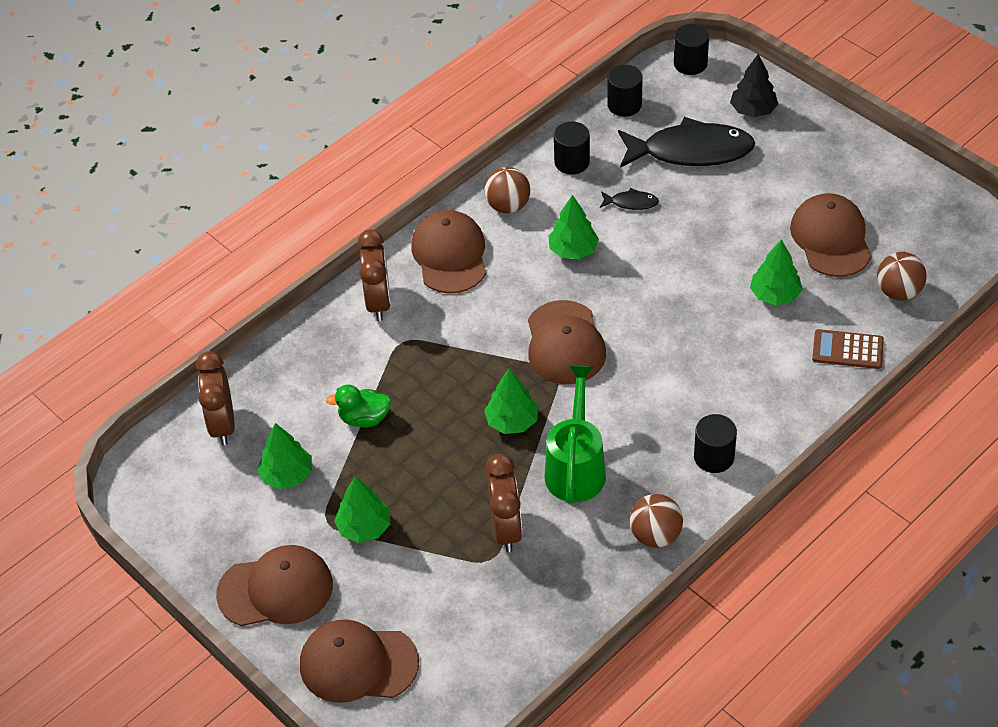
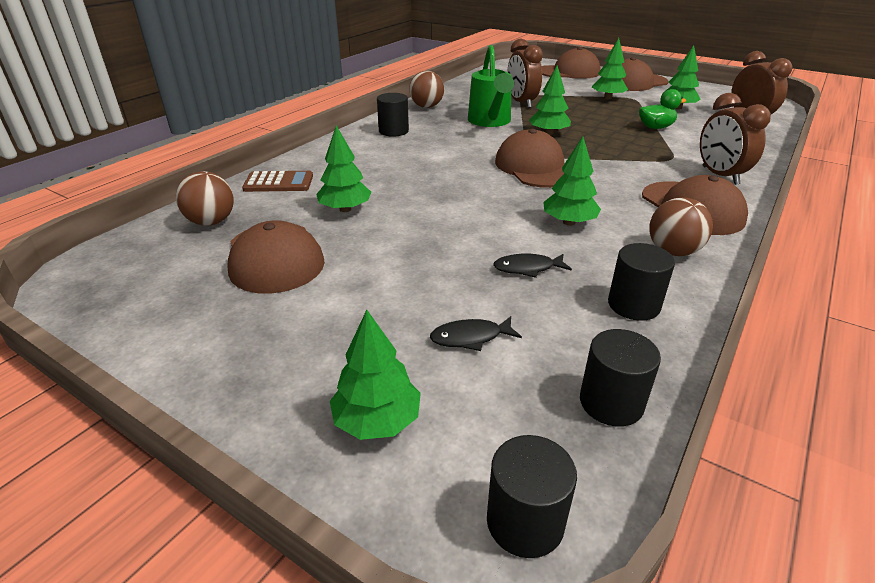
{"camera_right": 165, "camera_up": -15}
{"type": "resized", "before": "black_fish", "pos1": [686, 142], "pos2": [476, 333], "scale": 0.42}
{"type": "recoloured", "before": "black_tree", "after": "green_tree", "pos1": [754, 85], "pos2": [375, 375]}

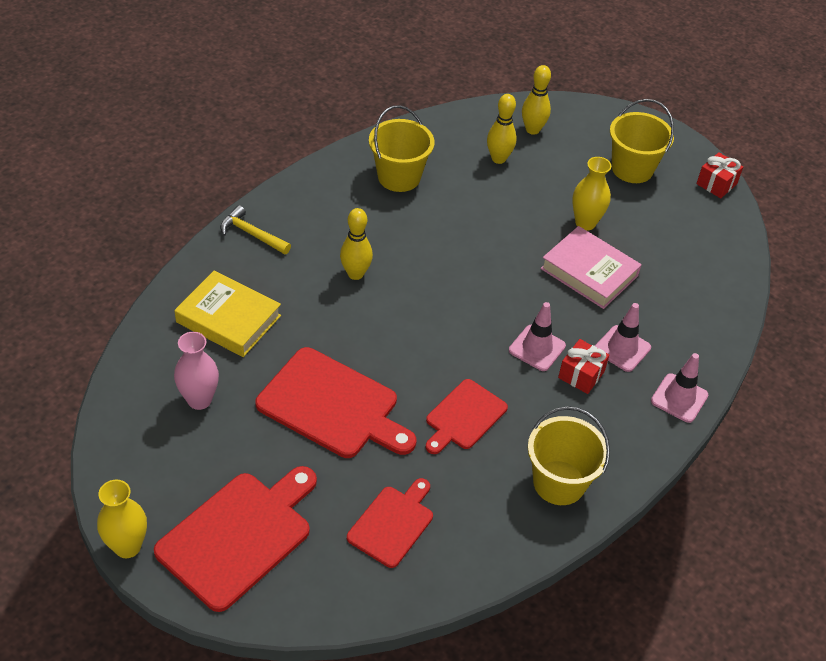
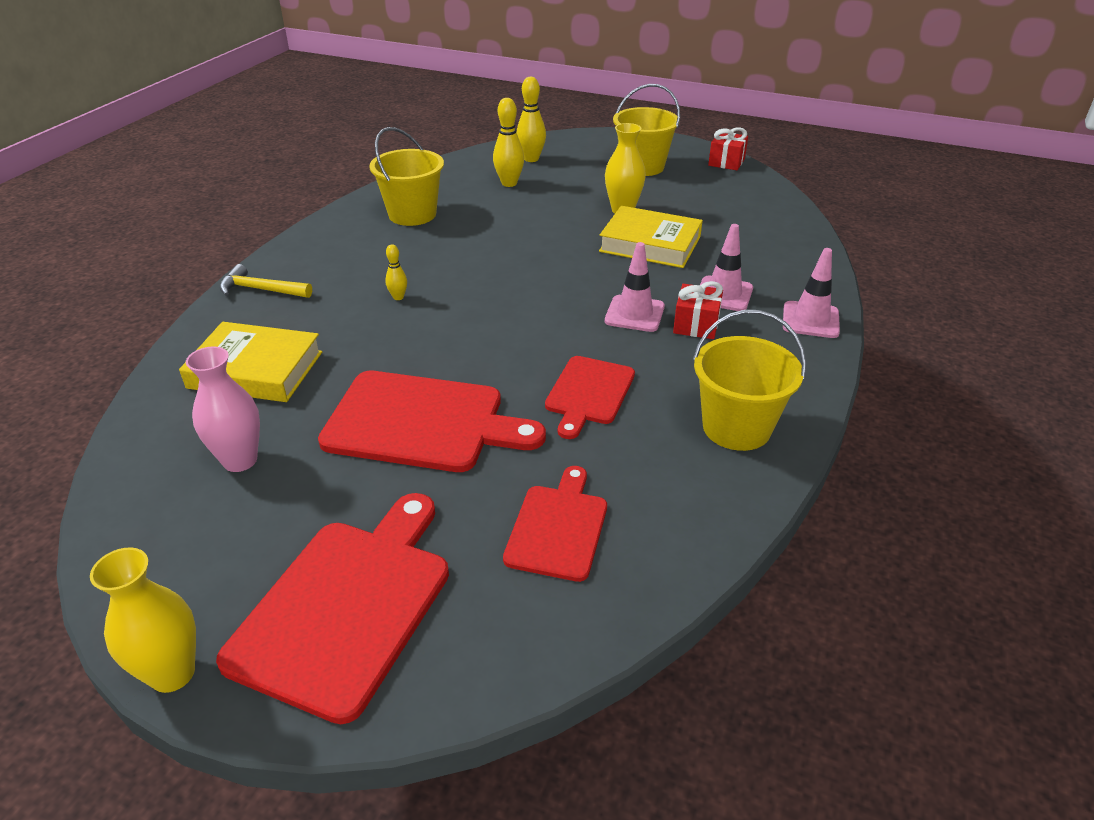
{"camera_right": -15, "camera_up": -10}
{"type": "resized", "before": "yellow_bowling_pin", "pos1": [356, 244], "pos2": [396, 272], "scale": 0.55}
{"type": "recoloured", "before": "pink_book", "after": "yellow_book", "pos1": [591, 267], "pos2": [651, 237]}

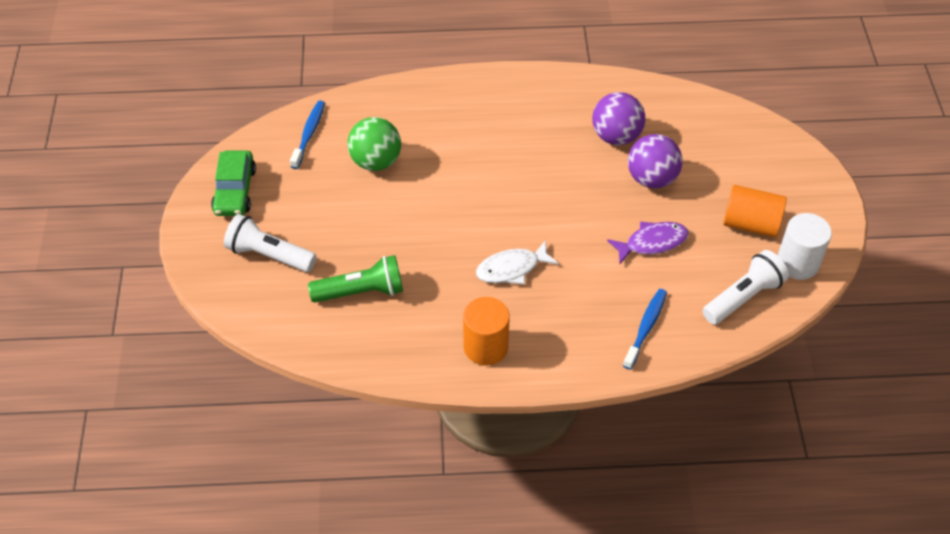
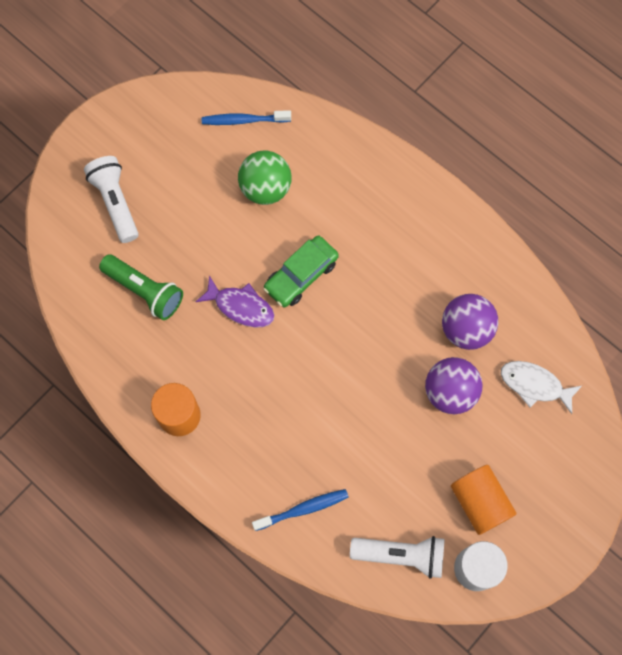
{"camera_right": 45, "camera_up": 20}
{"type": "moved", "before": "green_car", "pos1": [233, 183], "pos2": [301, 271]}
{"type": "turned", "before": "blue_toothbrush", "pos1": [307, 135], "pos2": [246, 117], "turn": -150}
{"type": "moved", "before": "white_fish", "pos1": [517, 262], "pos2": [542, 387]}
{"type": "moved", "before": "purple_fish", "pos1": [648, 242], "pos2": [235, 301]}

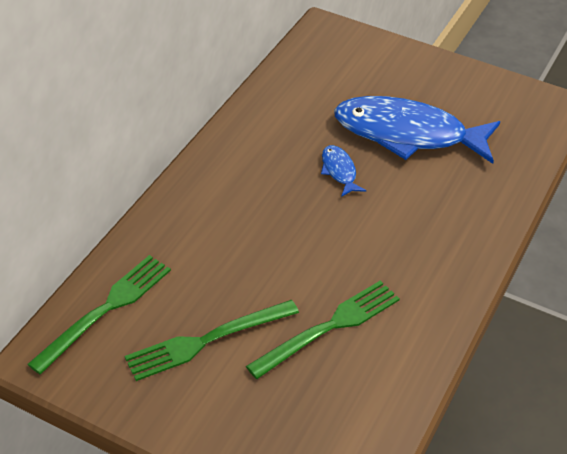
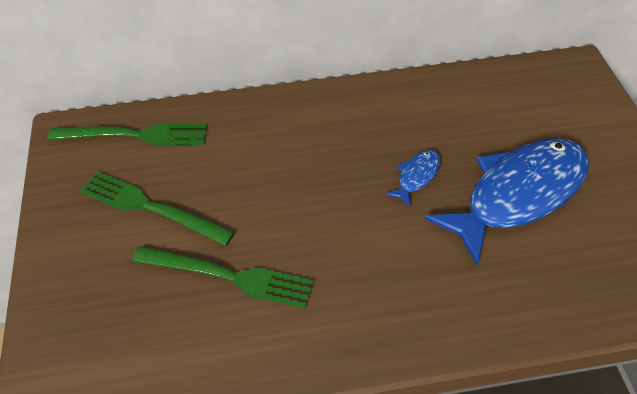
{"camera_right": 55, "camera_up": 5}
{"type": "turned", "before": "blue_fish", "pos1": [417, 130], "pos2": [507, 202], "turn": 75}

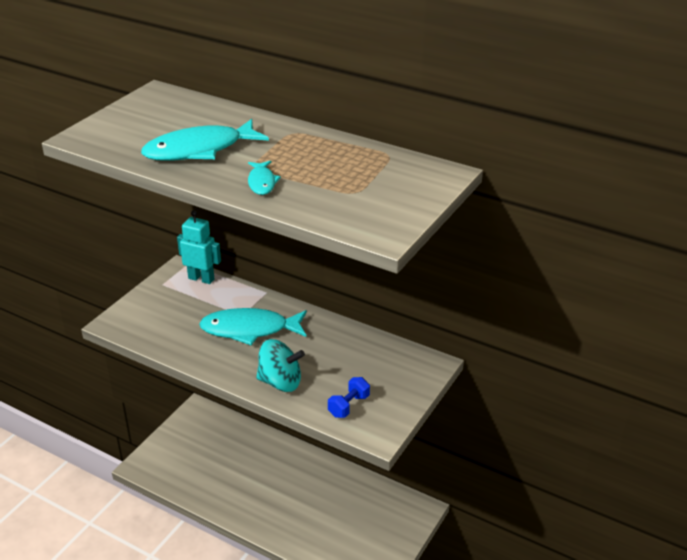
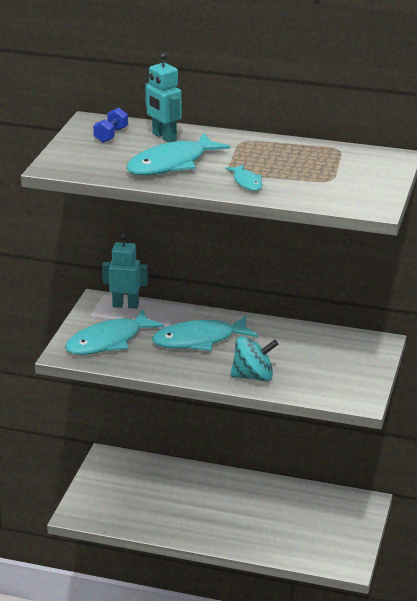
{"camera_right": -15, "camera_up": -5}
{"type": "moved", "before": "blue_dumbbell", "pos1": [349, 397], "pos2": [110, 125]}
{"type": "added", "after": "turquoise_fish", "pos2": [114, 332]}
{"type": "added", "after": "turquoise_robot", "pos2": [163, 98]}

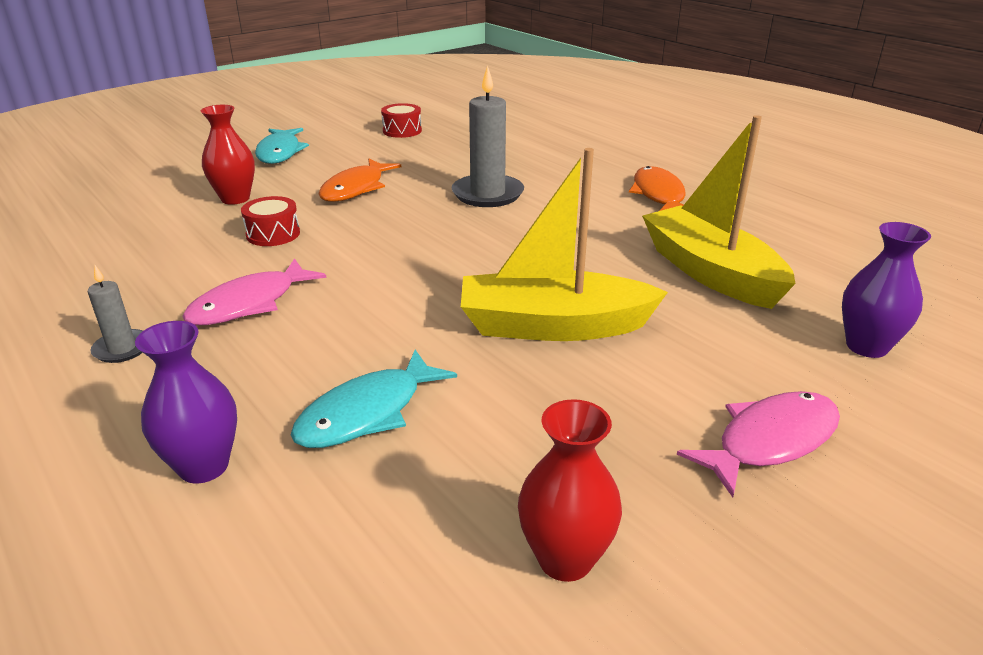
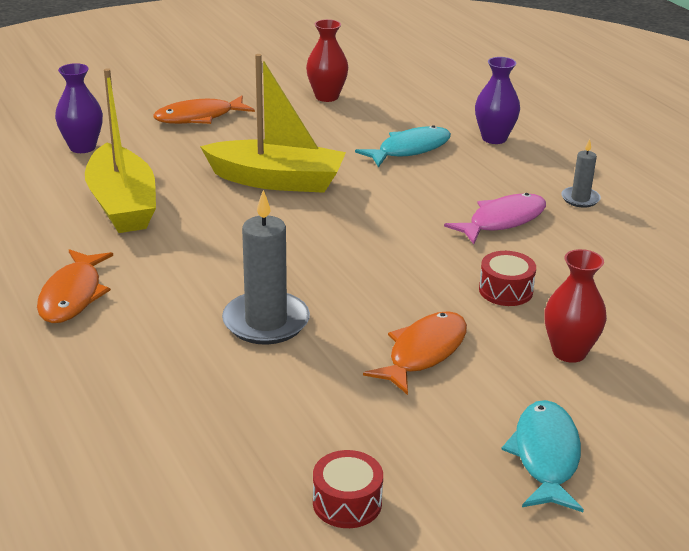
{"camera_right": -170, "camera_up": 0}
{"type": "recoloured", "before": "pink_fish", "after": "orange_fish", "pos1": [758, 444], "pos2": [204, 109]}

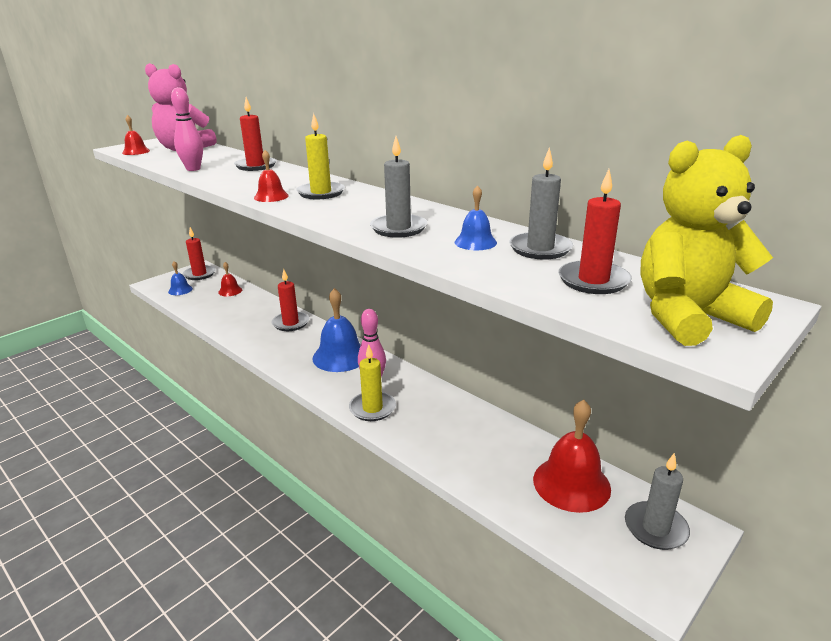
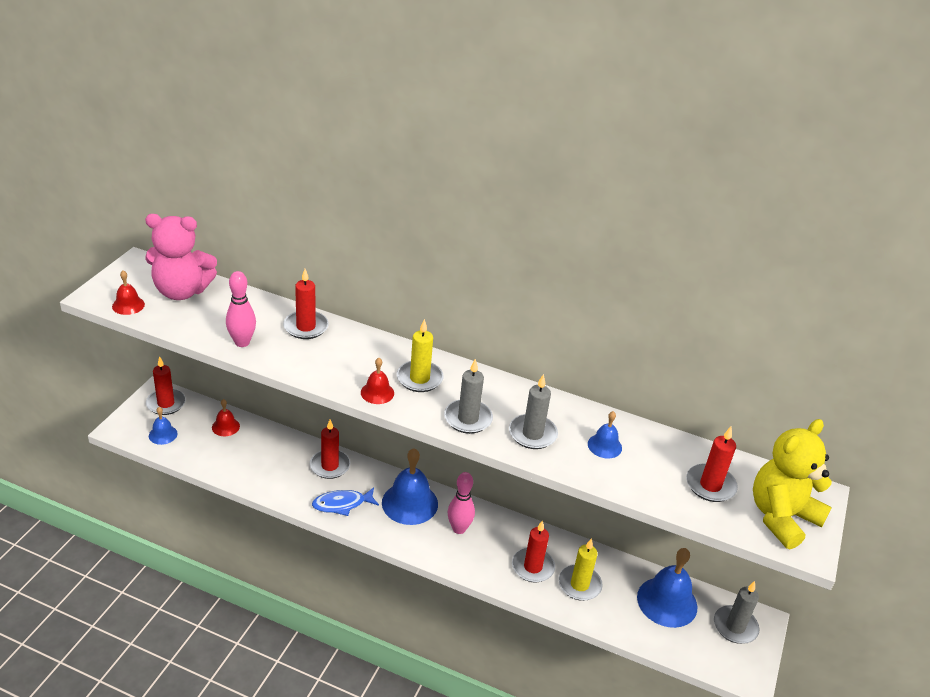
{"camera_right": -25, "camera_up": 10}
{"type": "moved", "before": "yellow_candle", "pos1": [372, 382], "pos2": [580, 569]}
{"type": "moved", "before": "grey_candle", "pos1": [541, 203], "pos2": [468, 396]}
{"type": "recoloured", "before": "red_bell", "after": "blue_bell", "pos1": [572, 456], "pos2": [667, 588]}
{"type": "added", "after": "blue_fish", "pos2": [345, 501]}
{"type": "added", "after": "red_candle", "pos2": [533, 551]}

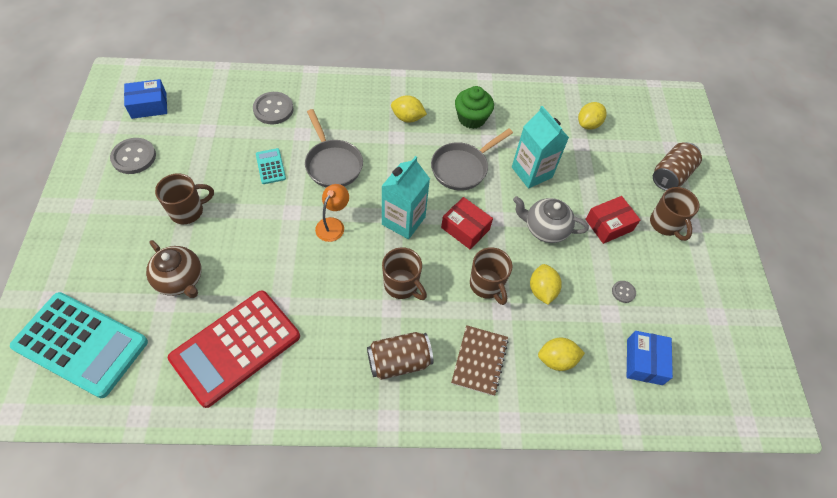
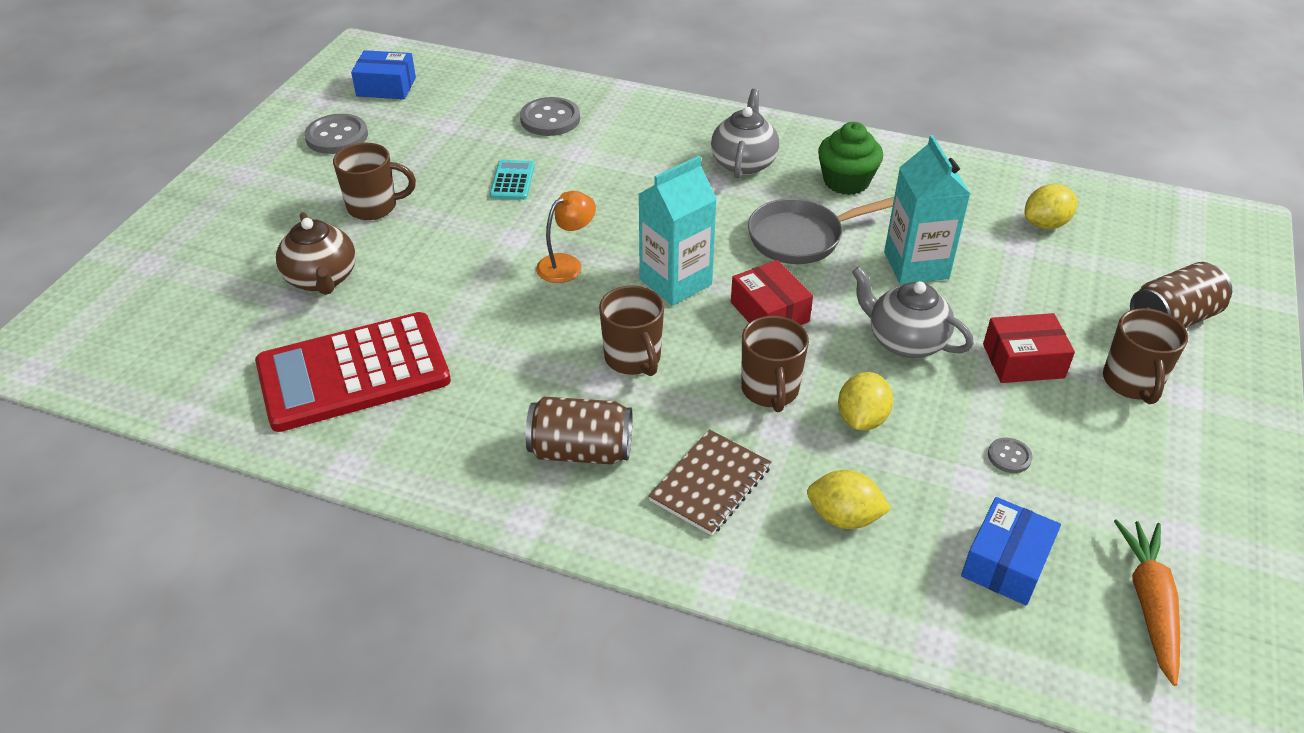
{"camera_right": 25, "camera_up": -15}
{"type": "removed", "before": "turquoise_calculator", "pos1": [79, 345]}
{"type": "removed", "before": "grey_pan", "pos1": [334, 148]}
{"type": "replaced", "before": "yellow_lemon", "after": "grey_teapot", "pos1": [409, 109], "pos2": [745, 133]}
{"type": "added", "after": "orange_carrot", "pos2": [1147, 602]}

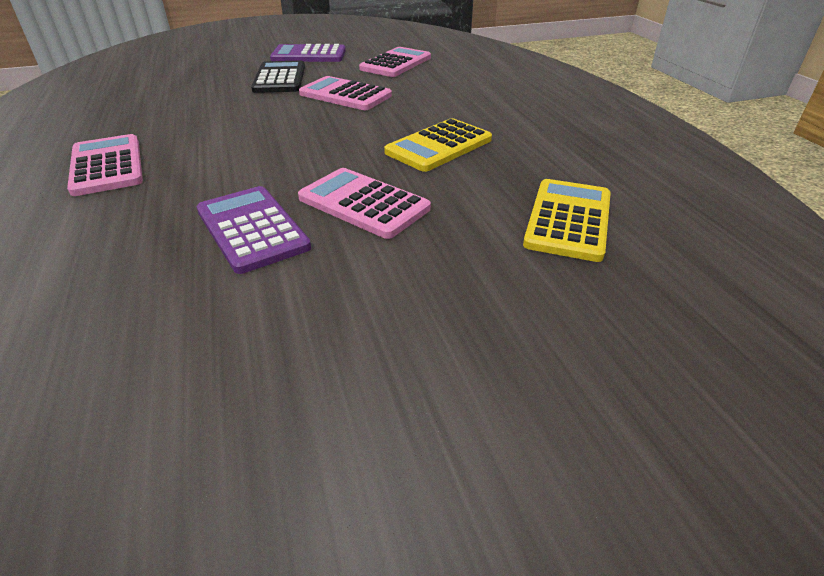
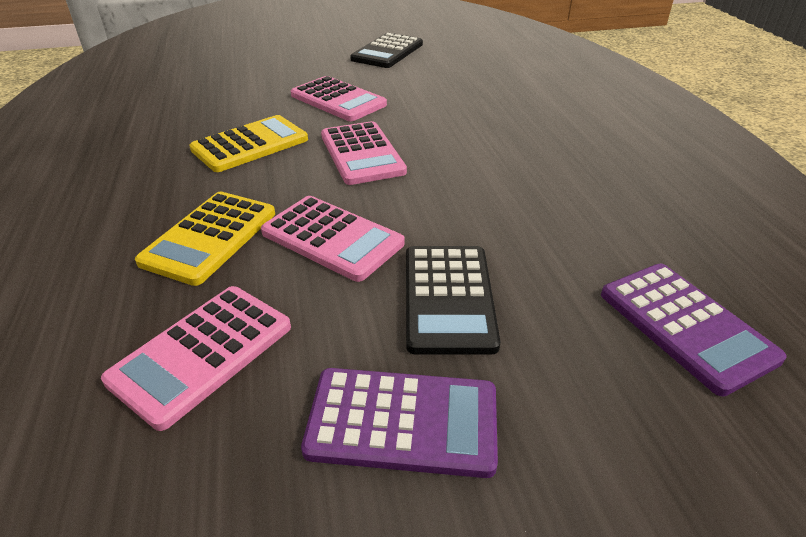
{"camera_right": -175, "camera_up": 0}
{"type": "moved", "before": "pink_calculator", "pos1": [105, 165], "pos2": [364, 153]}
{"type": "moved", "before": "purple_calculator", "pos1": [254, 230], "pos2": [694, 330]}
{"type": "moved", "before": "yellow_calculator", "pos1": [567, 220], "pos2": [205, 239]}
{"type": "added", "after": "black_calculator", "pos2": [386, 50]}

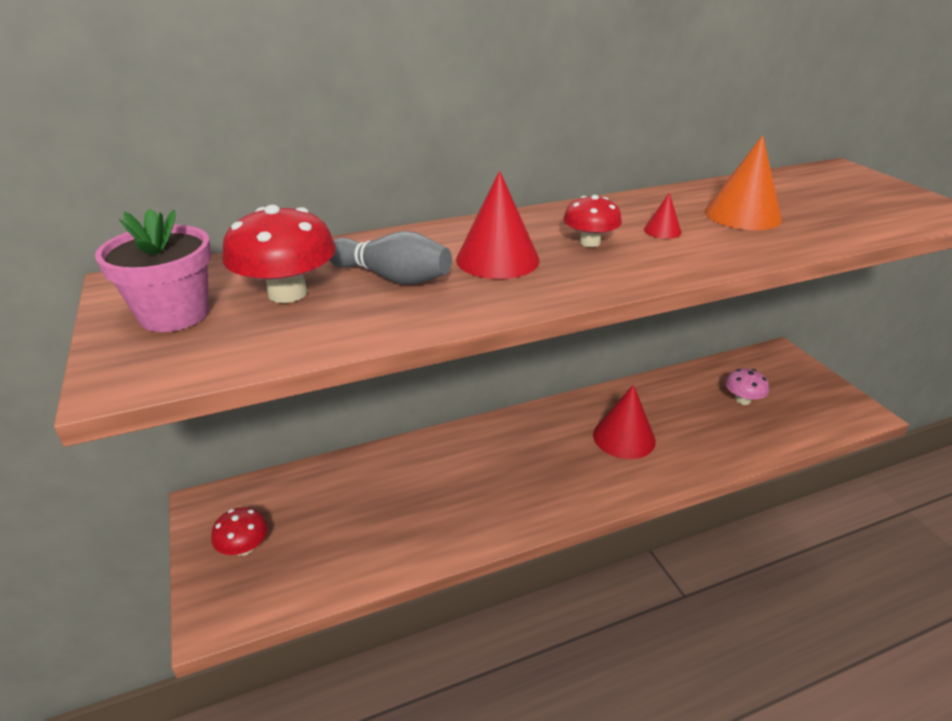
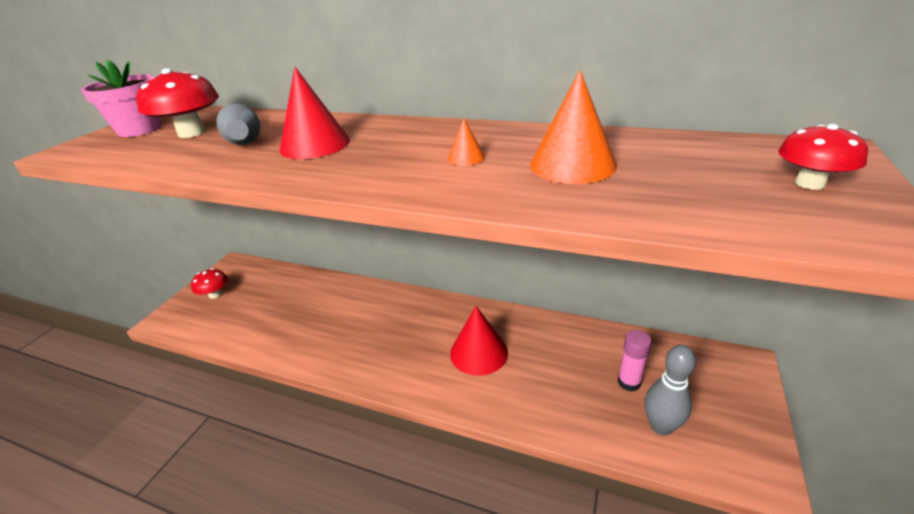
{"camera_right": 45, "camera_up": 0}
{"type": "moved", "before": "red_mushroom", "pos1": [592, 221], "pos2": [823, 157]}
{"type": "recoloured", "before": "red_cone", "after": "orange_cone", "pos1": [663, 216], "pos2": [466, 142]}
{"type": "replaced", "before": "pink_mushroom", "after": "pink_glue_stick", "pos1": [747, 386], "pos2": [635, 361]}
{"type": "added", "after": "grey_bowling_pin", "pos2": [670, 390]}

